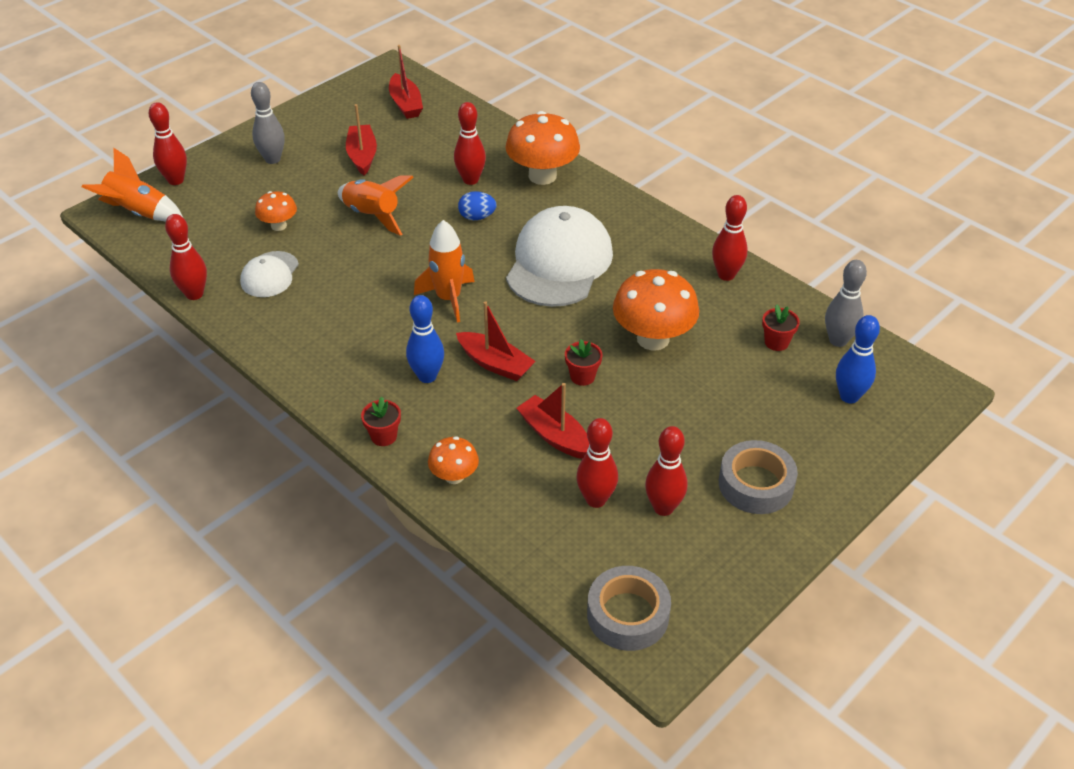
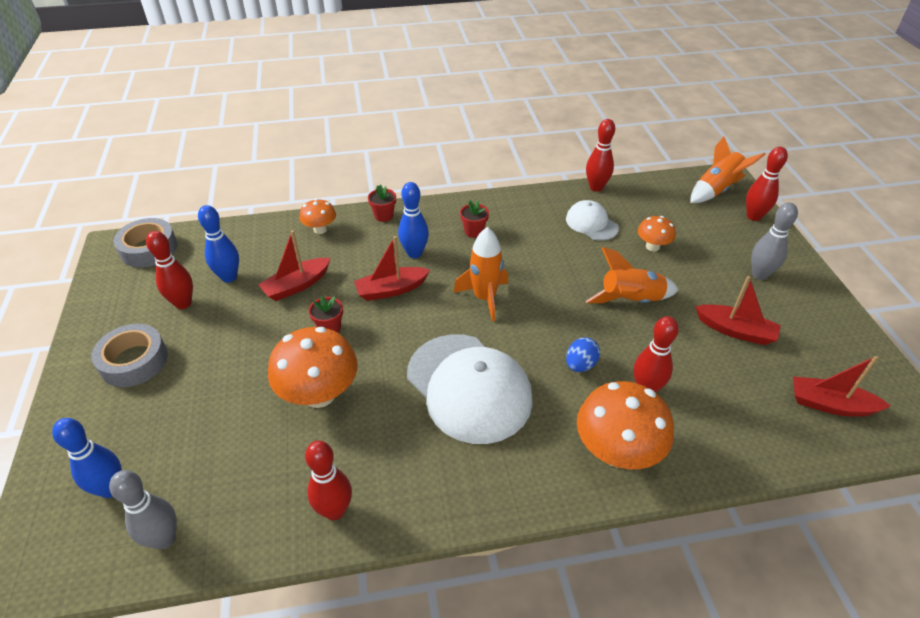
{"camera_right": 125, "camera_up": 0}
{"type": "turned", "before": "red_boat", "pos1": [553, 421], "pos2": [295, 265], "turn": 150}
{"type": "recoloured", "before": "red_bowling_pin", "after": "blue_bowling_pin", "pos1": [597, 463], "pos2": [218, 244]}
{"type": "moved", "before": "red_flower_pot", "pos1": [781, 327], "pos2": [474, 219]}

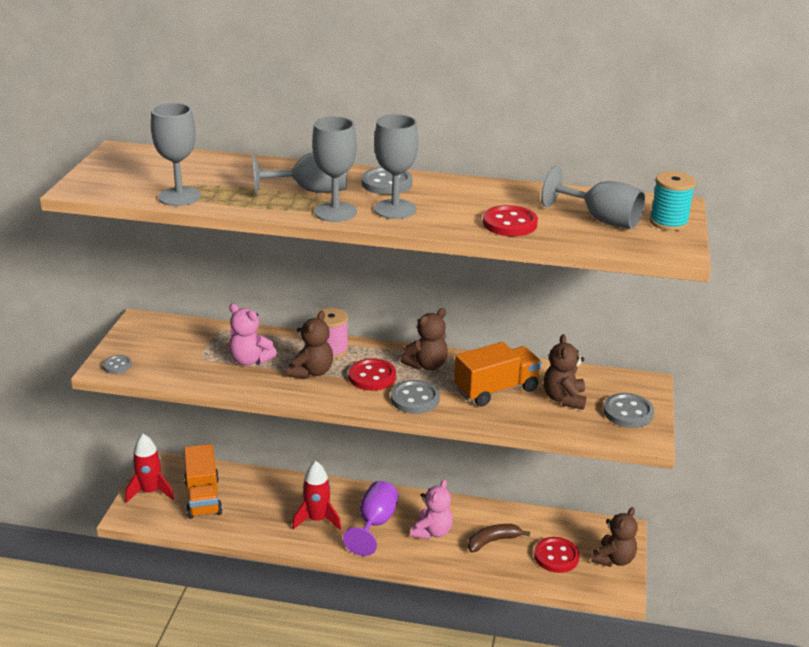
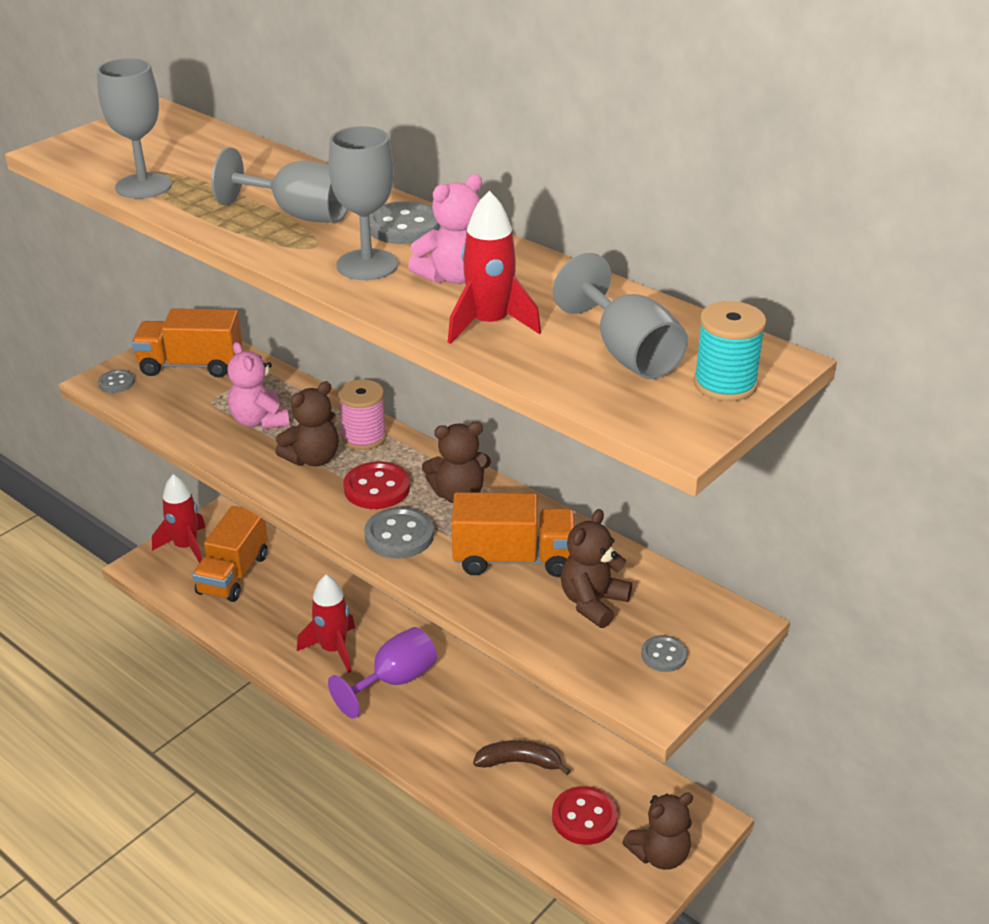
{"camera_right": 30, "camera_up": 5}
{"type": "removed", "before": "grey_goblet", "pos1": [334, 169]}
{"type": "moved", "before": "pink_teddy_bear", "pos1": [431, 509], "pos2": [445, 229]}
{"type": "replaced", "before": "red_button", "after": "red_rocket", "pos1": [510, 220], "pos2": [494, 267]}
{"type": "resized", "before": "grey_button", "pos1": [628, 410], "pos2": [664, 653], "scale": 0.59}
{"type": "added", "after": "orange_truck", "pos2": [187, 342]}

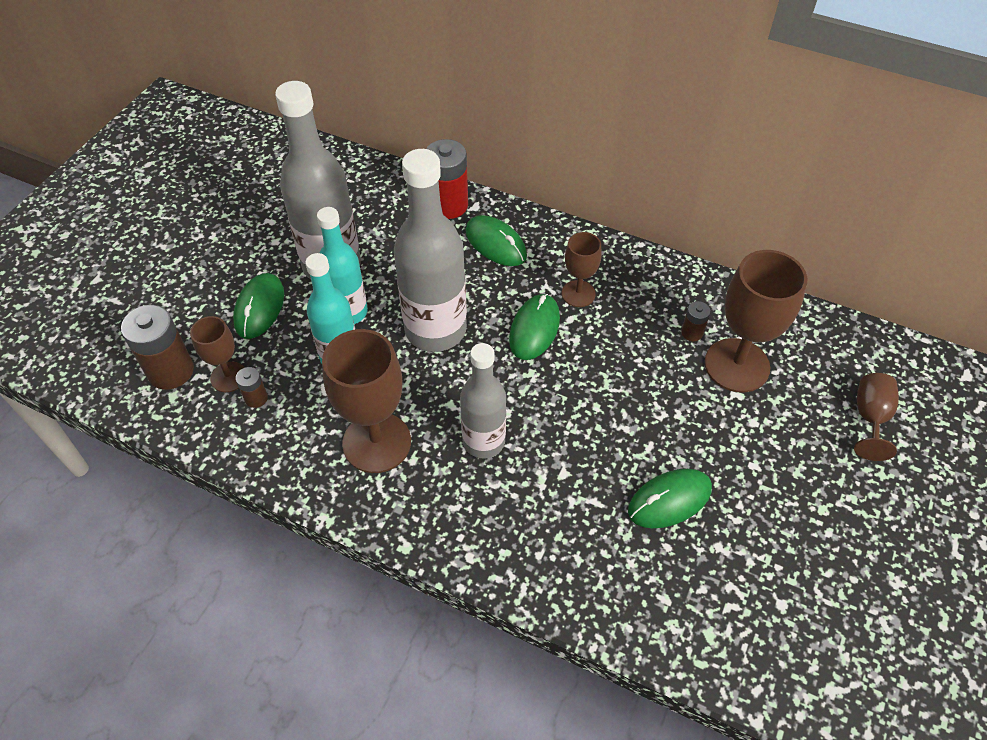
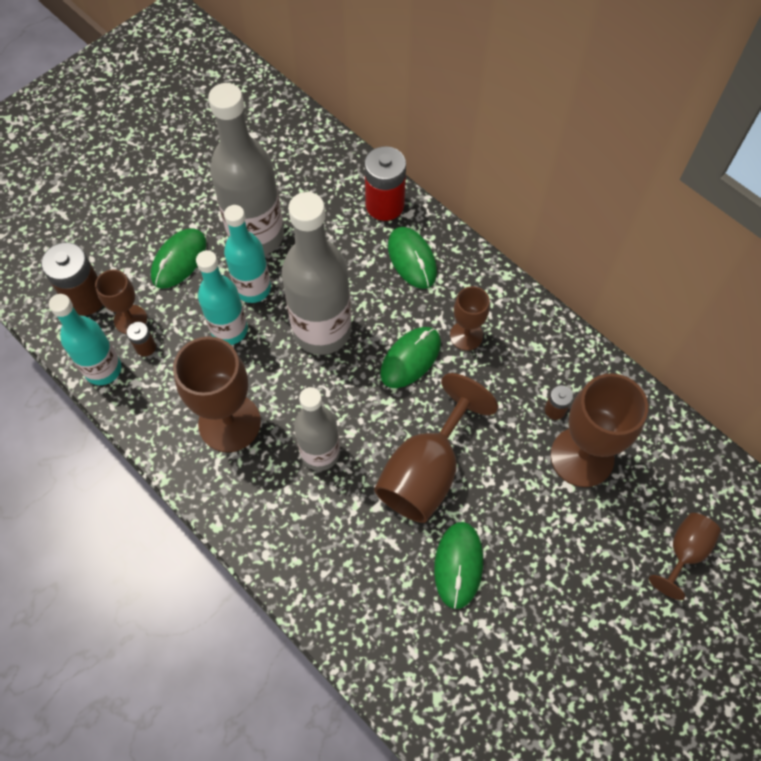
{"camera_right": 20, "camera_up": 10}
{"type": "turned", "before": "green_mouse", "pos1": [670, 498], "pos2": [458, 565], "turn": -75}
{"type": "added", "after": "turquoise_bottle", "pos2": [85, 339]}
{"type": "added", "after": "brown_goblet", "pos2": [436, 448]}

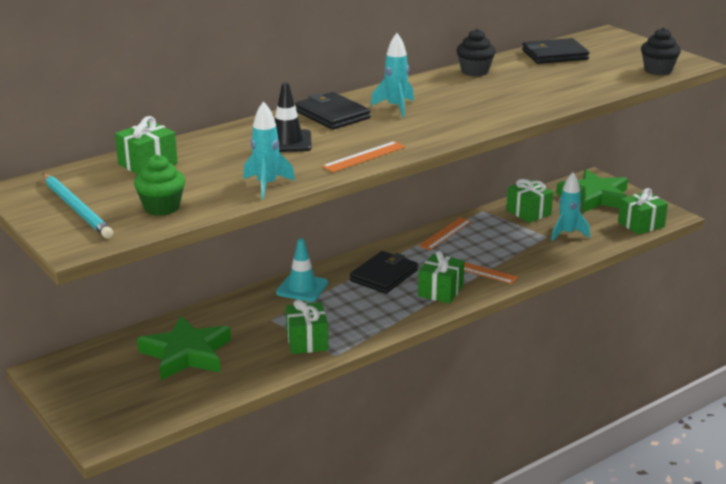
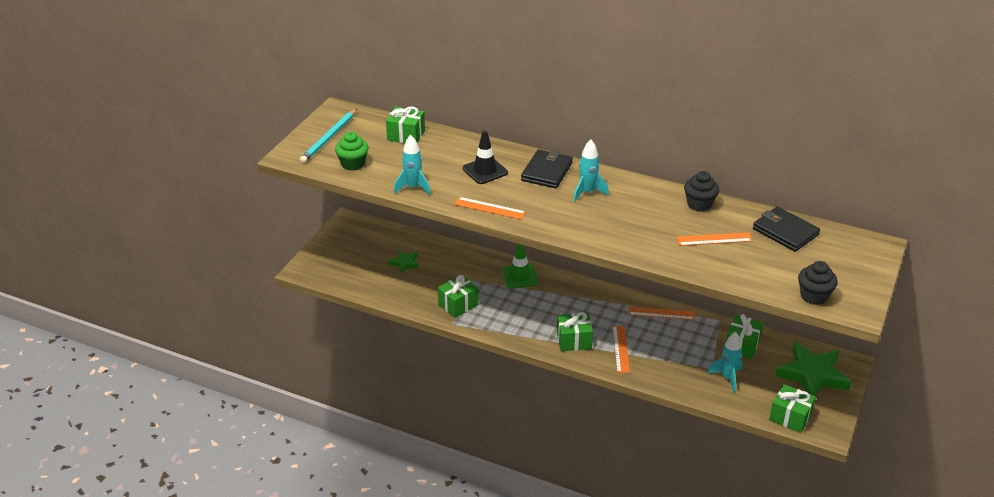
{"camera_right": 60, "camera_up": 10}
{"type": "resized", "before": "green_star", "pos1": [184, 348], "pos2": [403, 261], "scale": 0.49}
{"type": "recoloured", "before": "turquoise_traffic_cone", "after": "green_traffic_cone", "pos1": [302, 270], "pos2": [520, 266]}
{"type": "removed", "before": "black_wallet", "pos1": [384, 272]}
{"type": "added", "after": "orange_ruler", "pos2": [714, 239]}

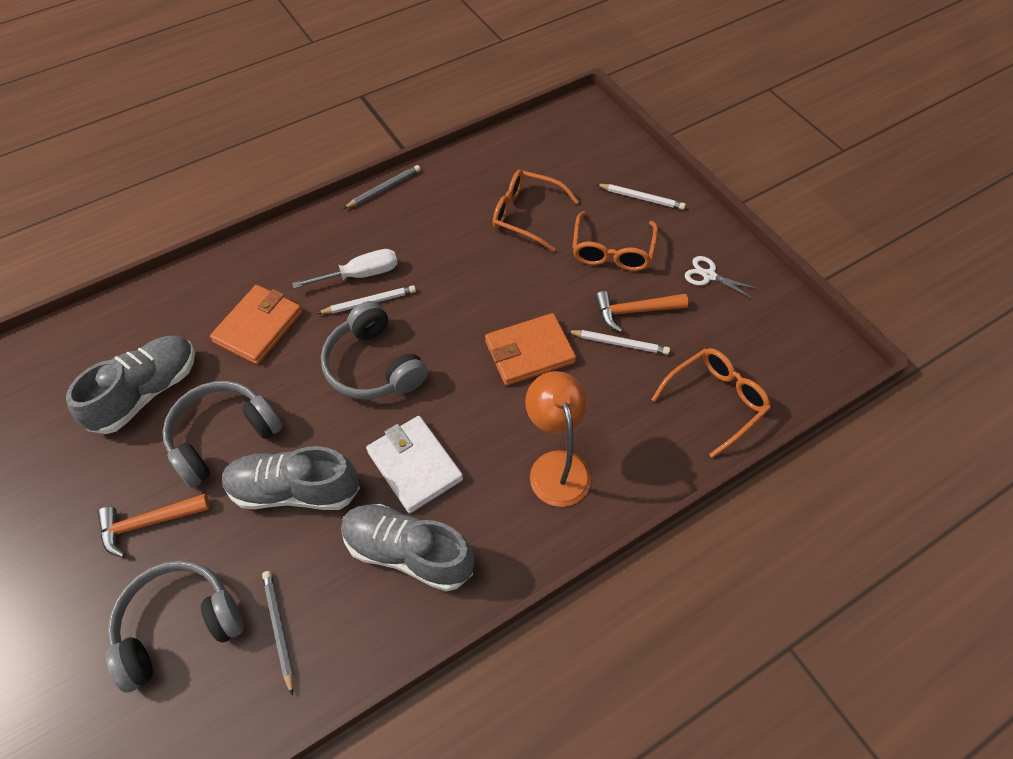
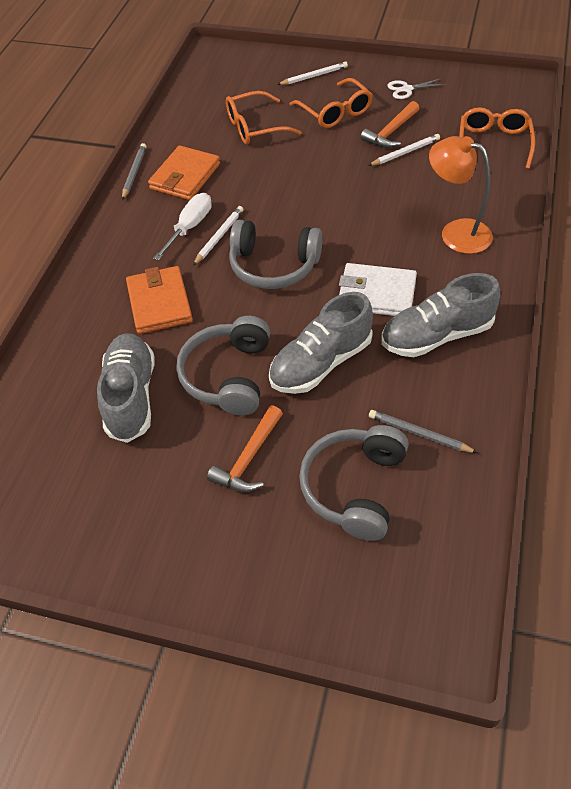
{"camera_right": -40, "camera_up": -5}
{"type": "moved", "before": "orange_wallet", "pos1": [530, 349], "pos2": [184, 172]}

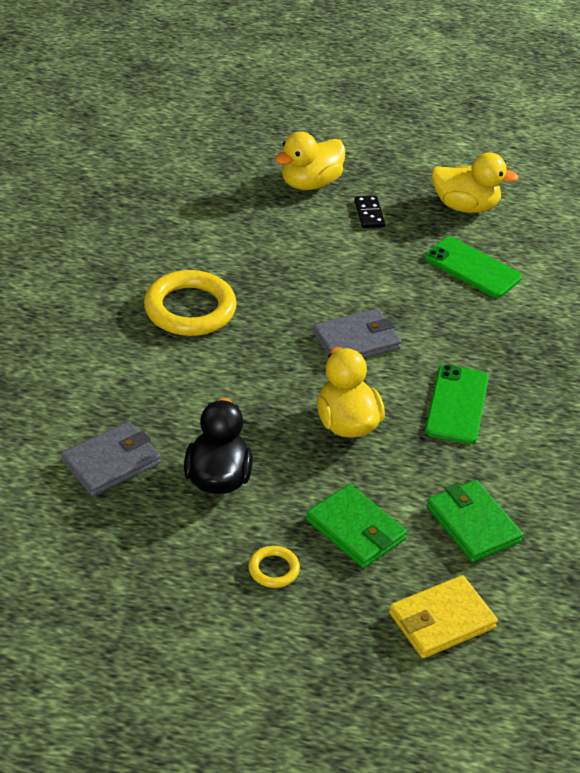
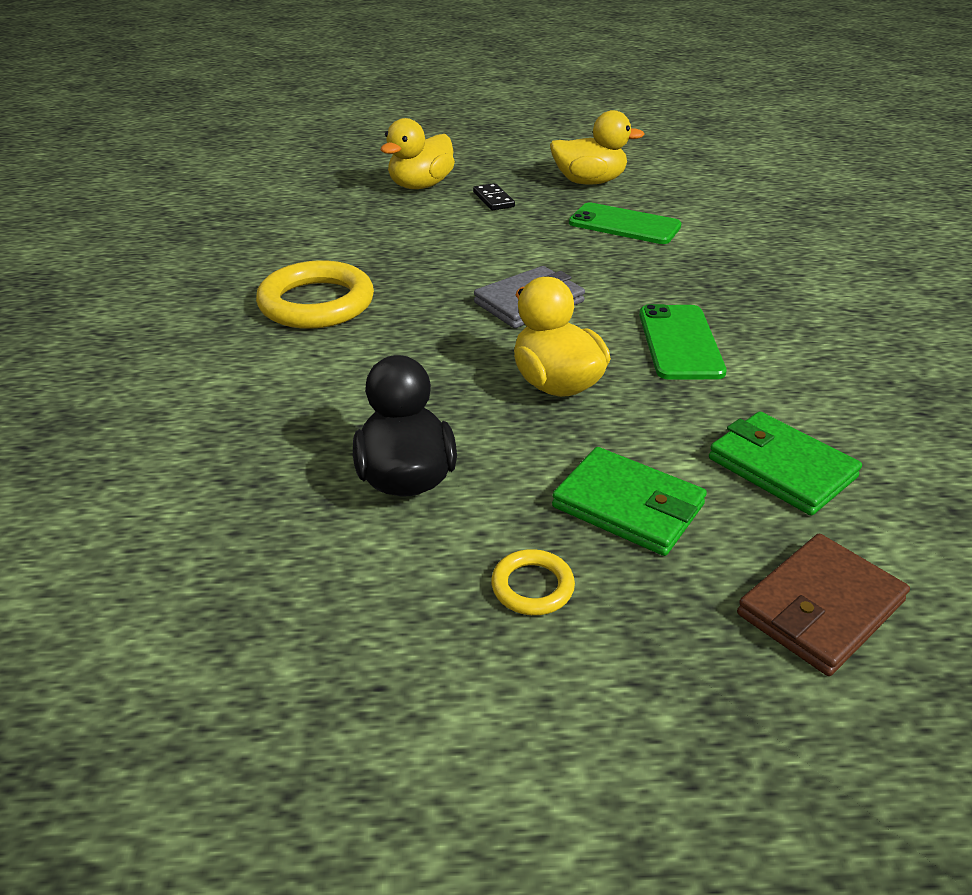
{"camera_right": -10, "camera_up": -5}
{"type": "removed", "before": "grey_wallet", "pos1": [111, 458]}
{"type": "recoloured", "before": "yellow_wallet", "after": "brown_wallet", "pos1": [443, 616], "pos2": [823, 605]}

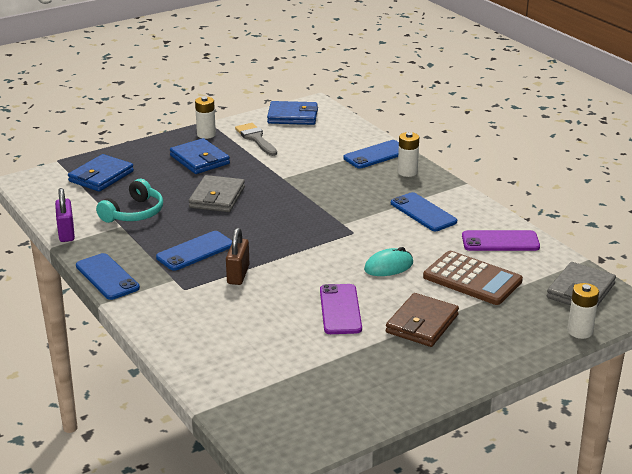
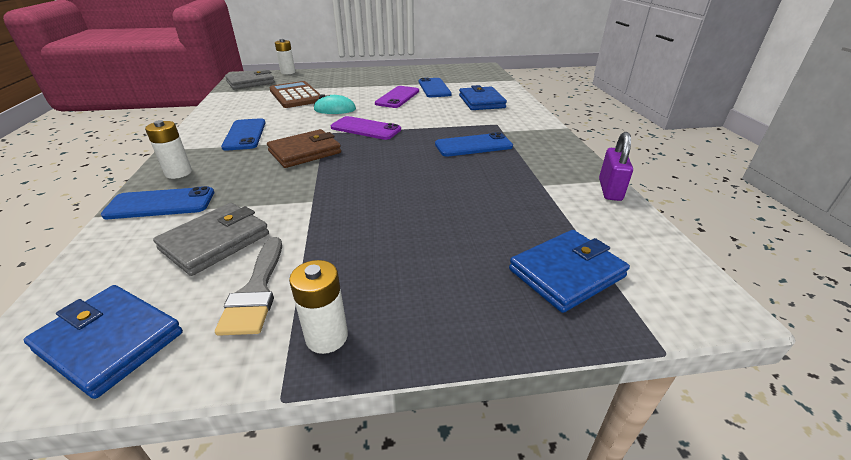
{"camera_right": -155, "camera_up": 5}
{"type": "moved", "before": "blue_phone", "pos1": [108, 276], "pos2": [435, 87]}
{"type": "removed", "before": "turquoise_headphones", "pos1": [129, 201]}
{"type": "moved", "before": "blue_wallet", "pos1": [200, 156], "pos2": [483, 97]}
{"type": "moved", "before": "grey_wallet", "pos1": [217, 193], "pos2": [211, 239]}
{"type": "removed", "before": "brown_padlock", "pos1": [237, 256]}
{"type": "moved", "before": "brown_wallet", "pos1": [422, 320], "pos2": [304, 148]}
{"type": "moved", "before": "purple_phone", "pos1": [501, 240], "pos2": [366, 128]}

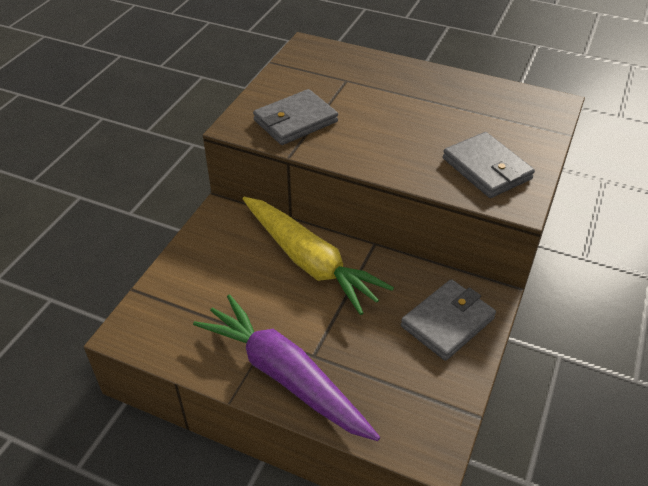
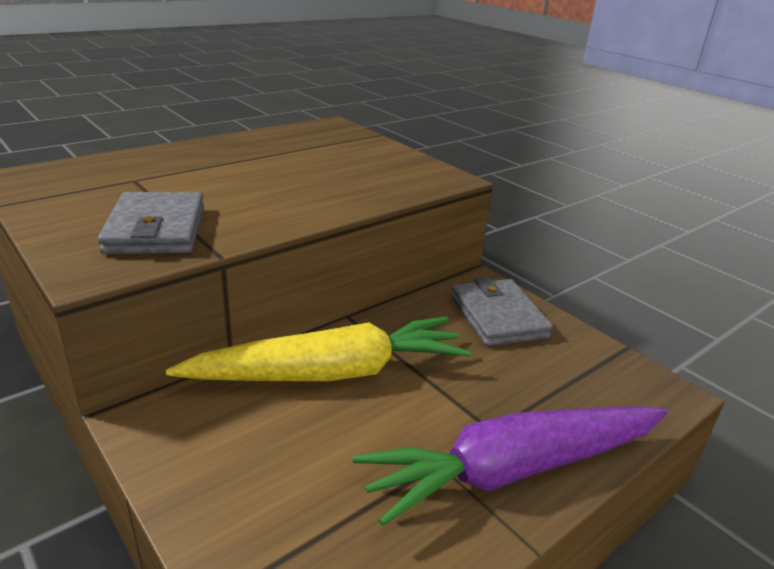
{"camera_right": -65, "camera_up": -15}
{"type": "removed", "before": "grey_wallet", "pos1": [489, 165]}

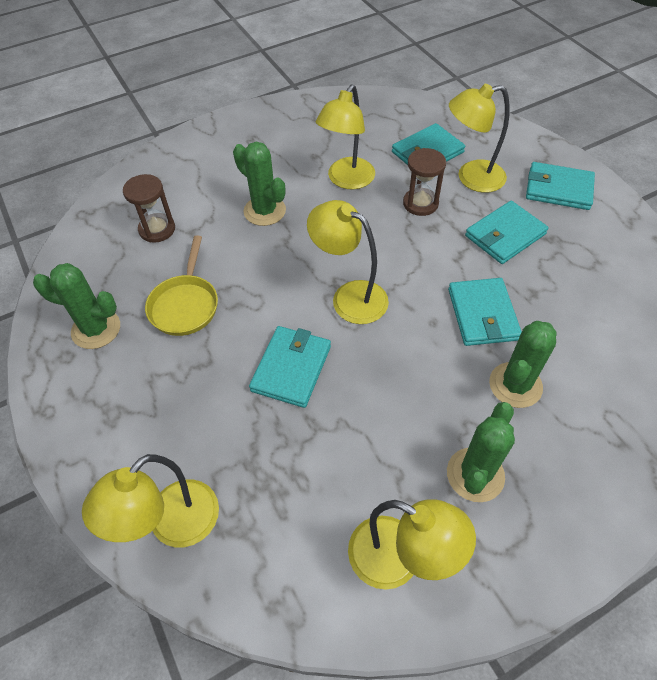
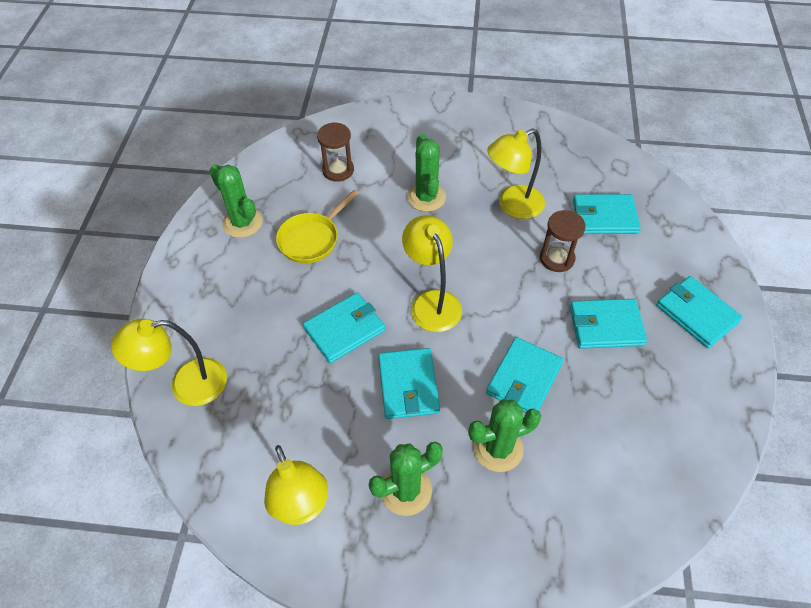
{"camera_right": 35, "camera_up": 0}
{"type": "removed", "before": "yellow_lamp", "pos1": [479, 138]}
{"type": "added", "after": "turquoise_wallet", "pos2": [409, 383]}

